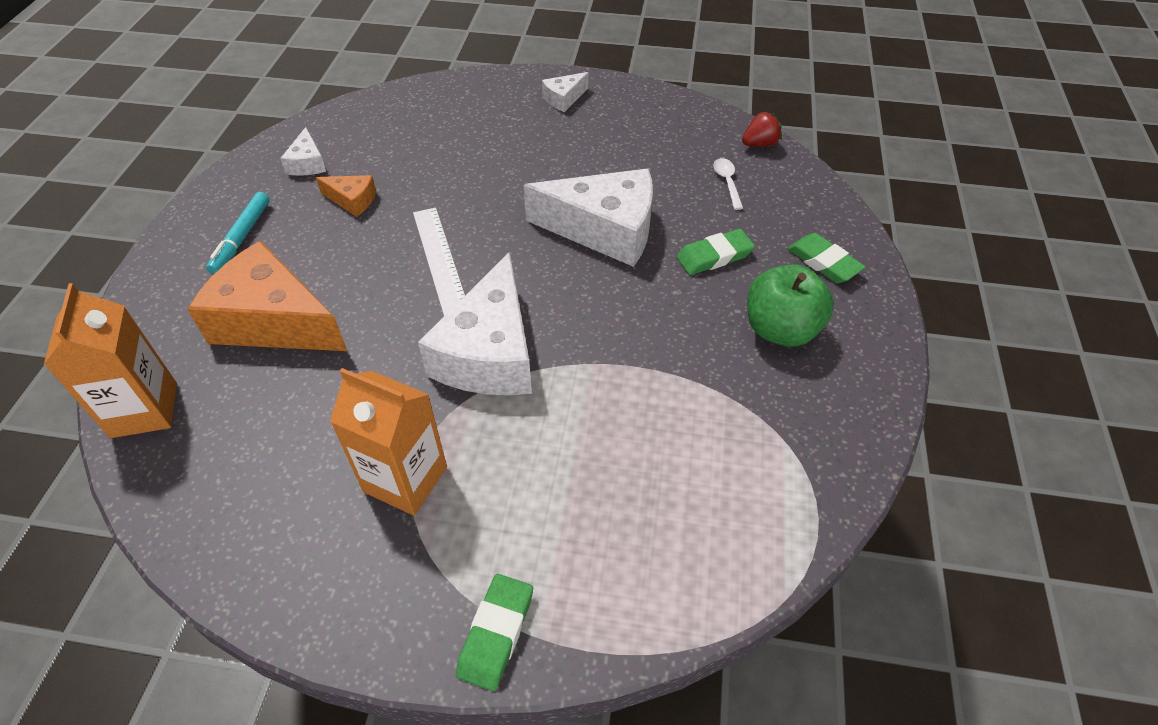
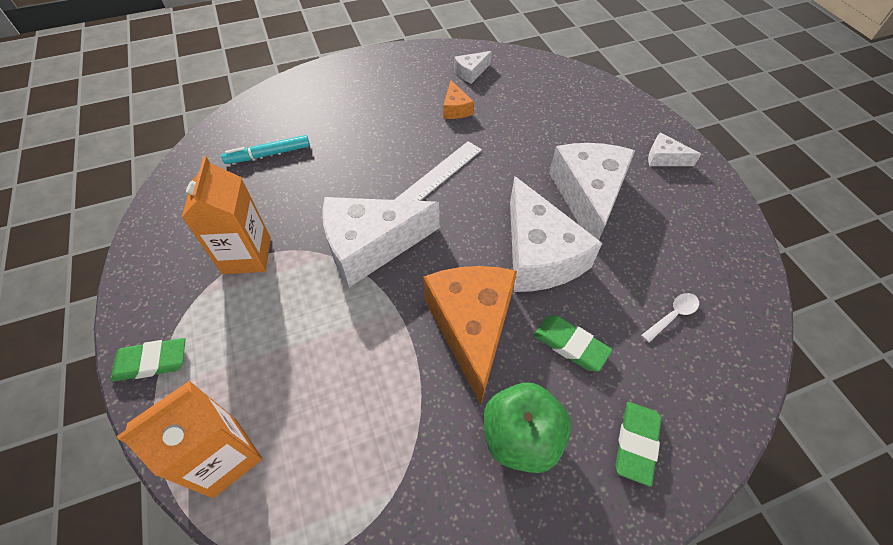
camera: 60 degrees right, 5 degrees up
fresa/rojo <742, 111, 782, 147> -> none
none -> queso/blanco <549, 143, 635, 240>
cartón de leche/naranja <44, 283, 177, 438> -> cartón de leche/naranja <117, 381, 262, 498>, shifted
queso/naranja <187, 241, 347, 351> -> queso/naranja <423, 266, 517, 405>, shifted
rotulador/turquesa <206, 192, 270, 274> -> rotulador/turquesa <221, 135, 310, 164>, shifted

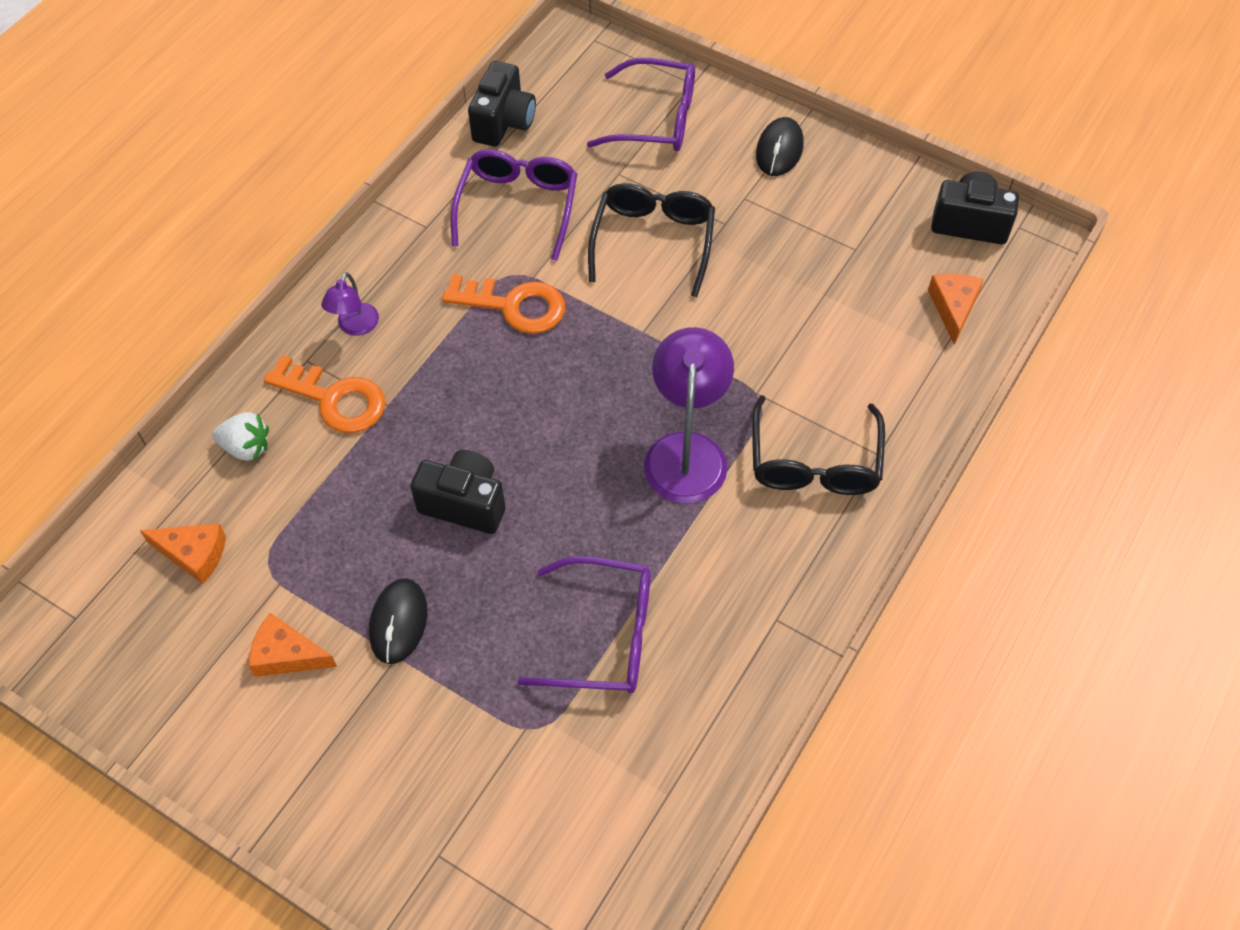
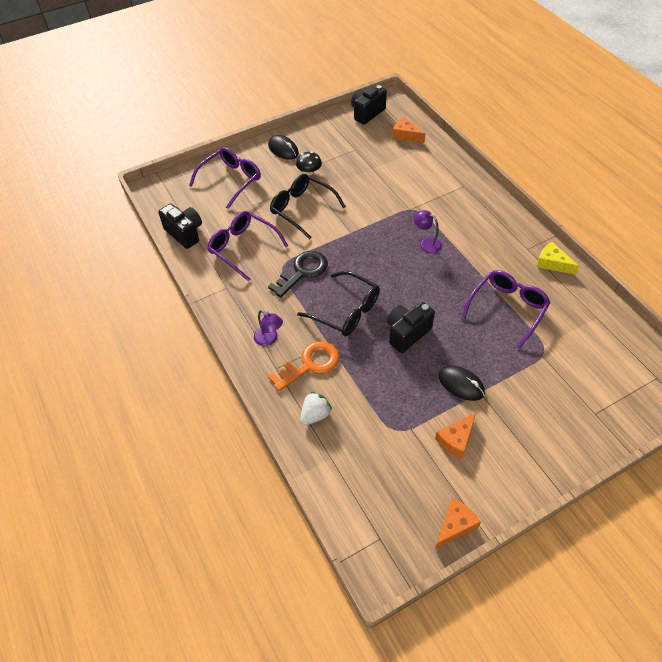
camera: 60 degrees left, 5 degrees down
none -> seta/negro <296, 152, 322, 175>
none -> queso/amarillo <536, 242, 579, 275>
queso/naranja <140, 523, 226, 584> -> queso/naranja <435, 498, 481, 549>, shifted
gafas/negro <752, 395, 885, 495> -> gafas/negro <297, 271, 380, 336>, shifted
llave/naranja <442, 274, 565, 334> -> llave/negro <268, 251, 328, 298>
lámpara/morado <644, 327, 734, 504> -> lámpara/morado <413, 210, 442, 253>, x0.52

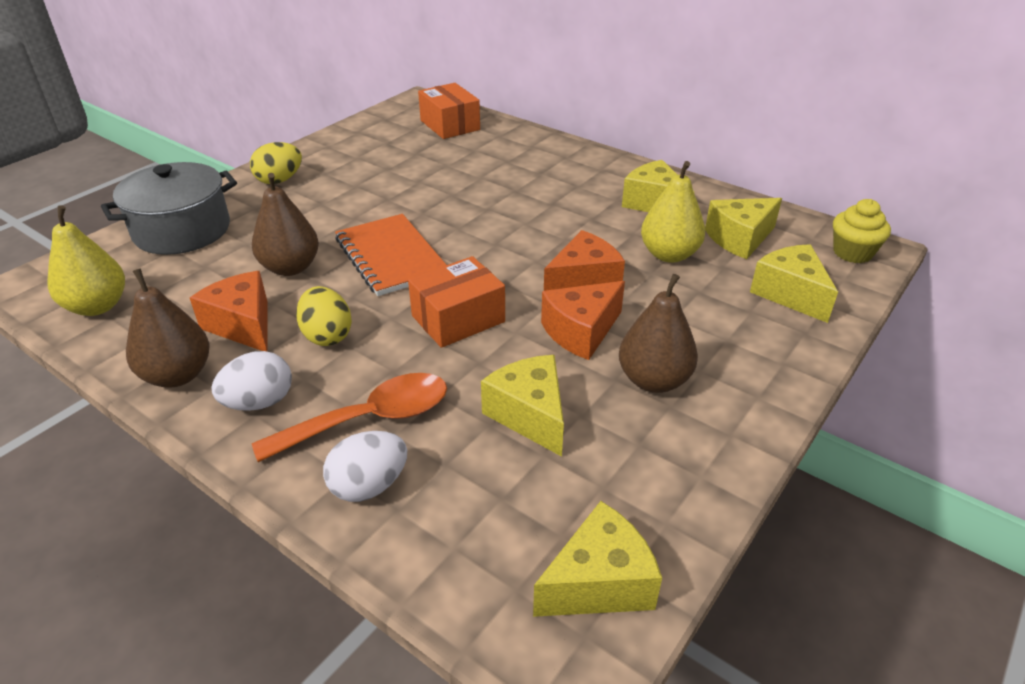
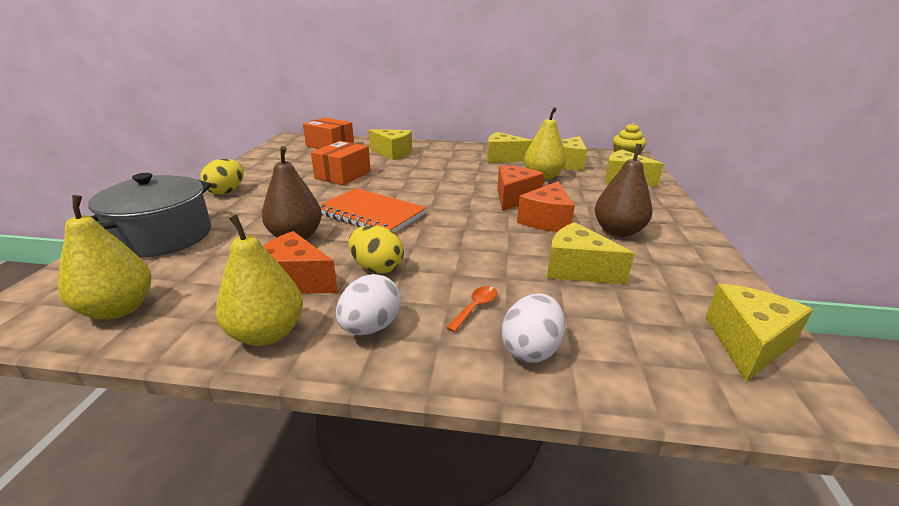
camera: 30 degrees left, 10 degrees down
none -> queso/amarillo <369, 129, 412, 160>
caja/naranja <408, 256, 505, 348> -> caja/naranja <311, 141, 371, 185>, shifted
pera/marrón <126, 268, 210, 388> -> pera/amarillo <216, 215, 303, 346>
cuchara/naranja <252, 373, 447, 462> -> cuchara/naranja <446, 286, 497, 332>, x0.45

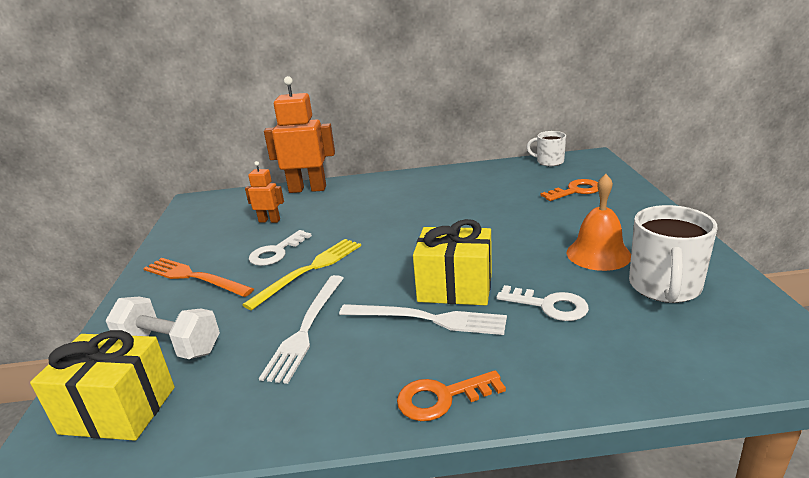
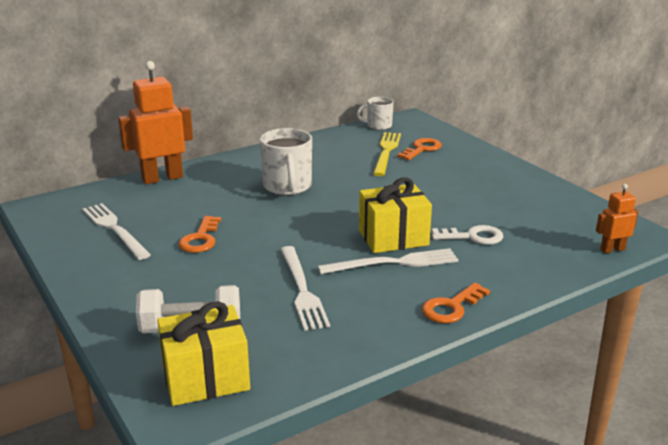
camera: 30 degrees left, 0 degrees up
tenedor/naranja <143, 258, 254, 297> -> none
campana/naranja <567, 174, 631, 271> -> none
none -> tenedor/blanco <83, 203, 151, 260>
tenedor/amarillo <242, 239, 361, 310> -> tenedor/amarillo <373, 132, 401, 176>, shifted
robot/naranja <245, 161, 284, 223> -> robot/naranja <596, 184, 638, 253>, shifted
taza/blanco <629, 205, 717, 303> -> taza/blanco <260, 128, 312, 195>, shifted
llave/blanco <249, 230, 312, 266> -> llave/naranja <178, 216, 221, 253>

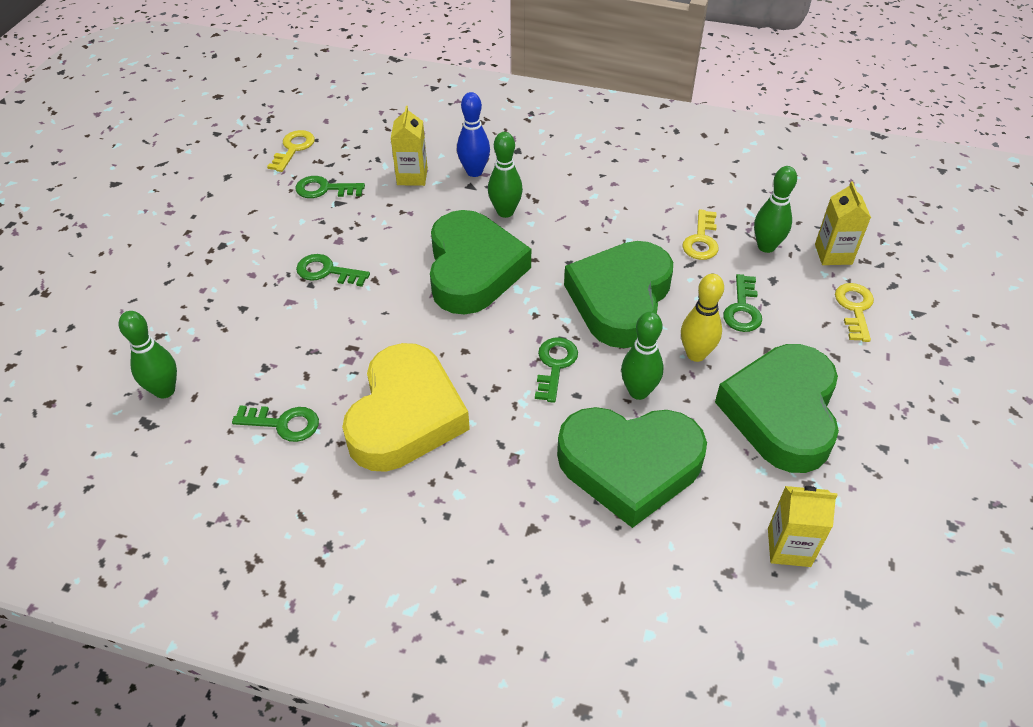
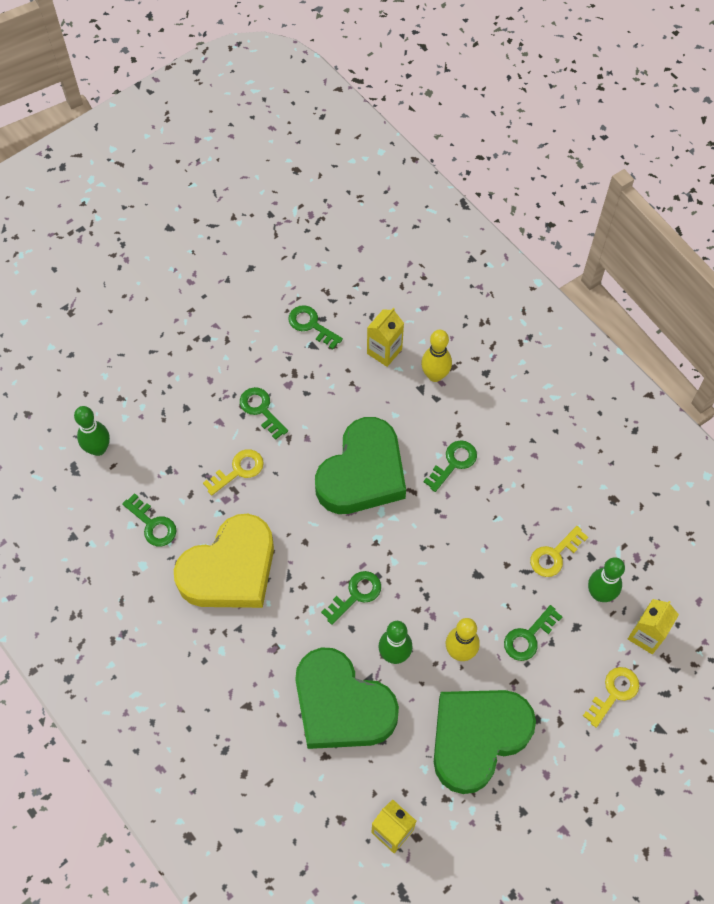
camera: 35 degrees right, 15 degrees up
bolo/verde <488, 132, 523, 218> -> none
corazón/verde <564, 241, 673, 348> -> none
none -> llave/verde <423, 440, 477, 492>
llave/amarillo <267, 130, 315, 172> -> llave/amarillo <203, 449, 264, 496>, shifted
bolo/azul <457, 92, 490, 177> -> bolo/amarillo <421, 330, 452, 382>

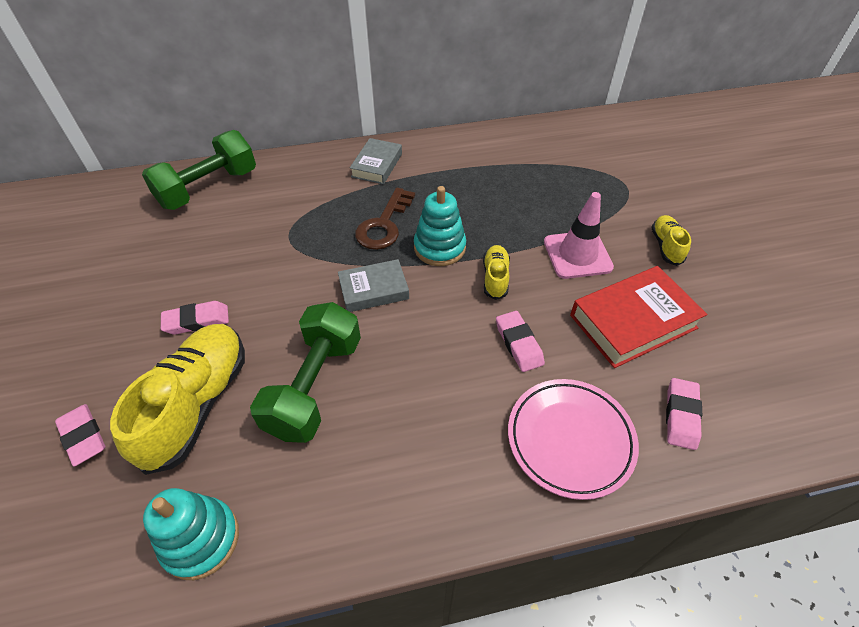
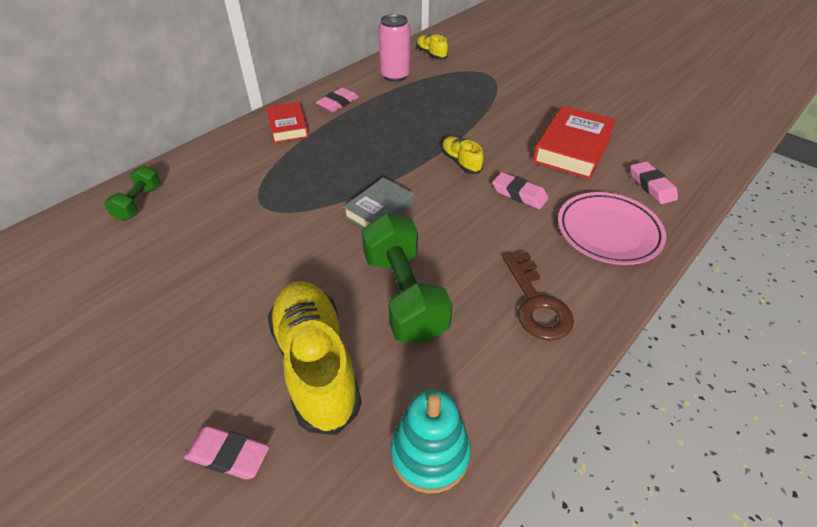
camera: 35 degrees left, 5 degrees down
juguete apilable/turquesa <414, 186, 466, 266> -> none
cono de tráfico/rosa <544, 192, 614, 279> -> none
none -> lata/rosa <378, 14, 410, 82>
goma de borrar/rosa <161, 301, 229, 335> -> goma de borrar/rosa <316, 87, 359, 112>, shifted
llave/marrón <355, 188, 415, 250> -> llave/marrón <503, 252, 574, 341>, shifted
zapato/amarillo <651, 215, 691, 266> -> zapato/amarillo <416, 34, 448, 60>, shifted
libro/gris <350, 138, 402, 184> -> libro/rojo <266, 102, 309, 143>
mancuerna/verde <142, 130, 256, 210> -> mancuerna/verde <104, 165, 161, 221>, x0.54

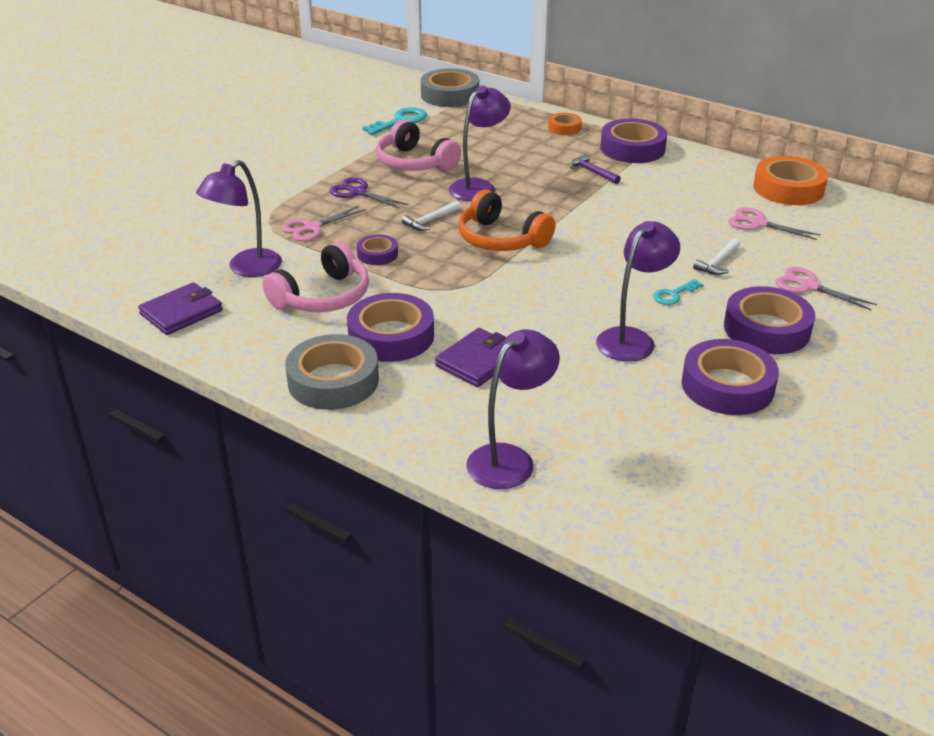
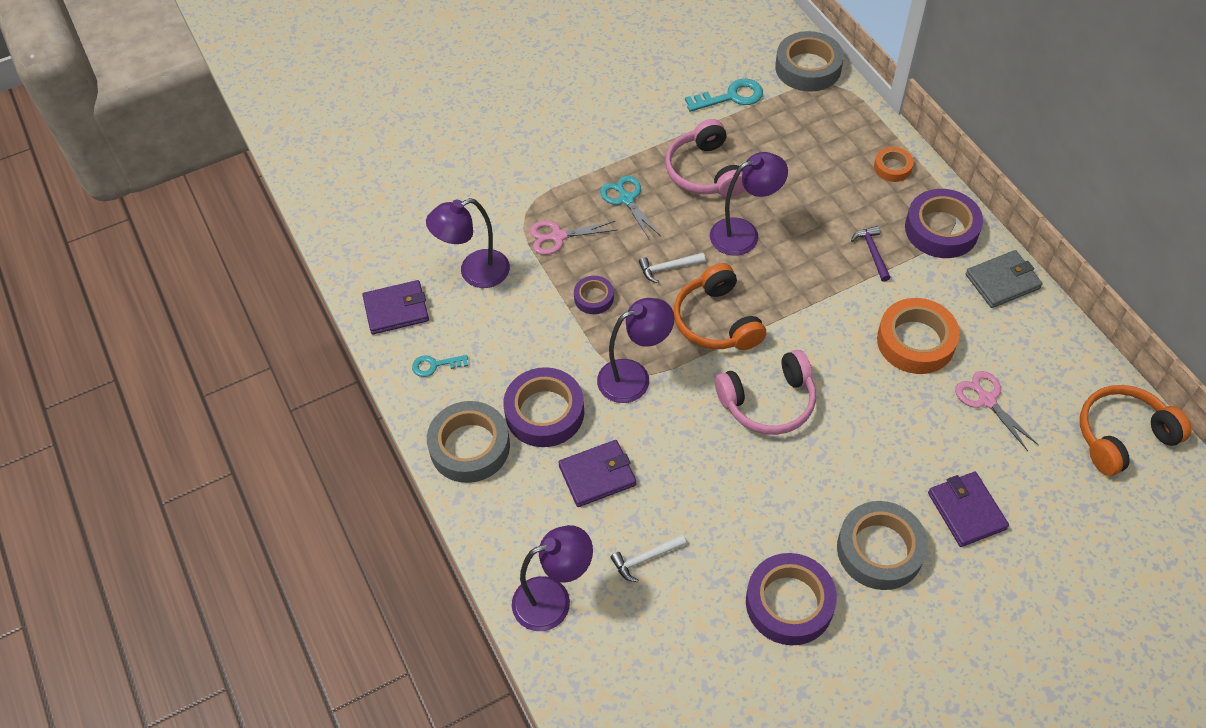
camera: 30 degrees right, 20 degrees up
none -> cartera/gris <966, 250, 1042, 308>
none -> auriculares/naranja <1080, 385, 1191, 476>
auriculares/rosa <262, 242, 369, 312> -> auriculares/rosa <715, 350, 816, 435>, shifted
lámpara/morado <596, 221, 680, 362> -> lámpara/morado <597, 298, 675, 403>, shifted
llave/turquesa <653, 279, 703, 305> -> llave/turquesa <412, 355, 468, 377>, shifted
martillo/blanco <693, 238, 740, 275> -> martillo/blanco <610, 534, 686, 582>, shifted
cinta adhesiva/naranja <753, 156, 828, 205> -> cinta adhesiva/naranja <877, 298, 960, 374>, shifted
tijeras/rosa <775, 267, 877, 310> -> cartera/morado <928, 472, 1009, 547>
tijeras/morado <330, 177, 408, 209> -> tijeras/turquesa <600, 176, 661, 240>
cinta adhesiva/morado <724, 286, 815, 354> -> cinta adhesiva/gris <837, 501, 928, 590>

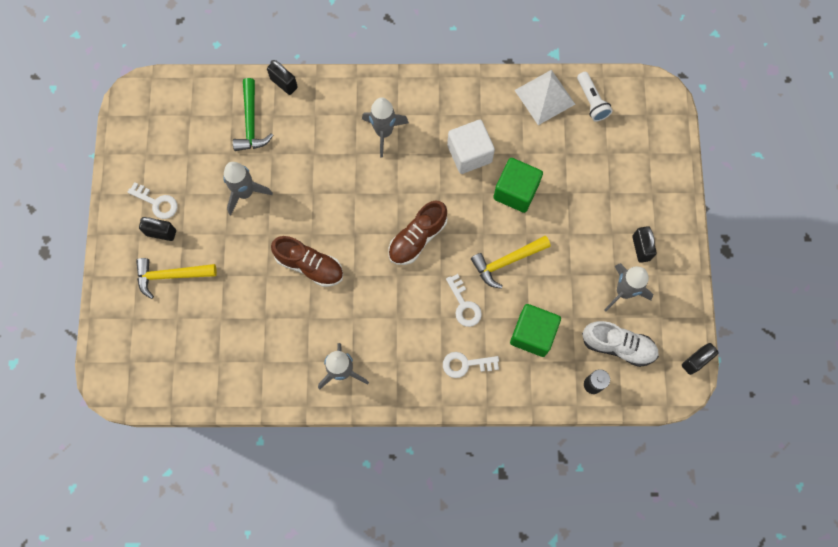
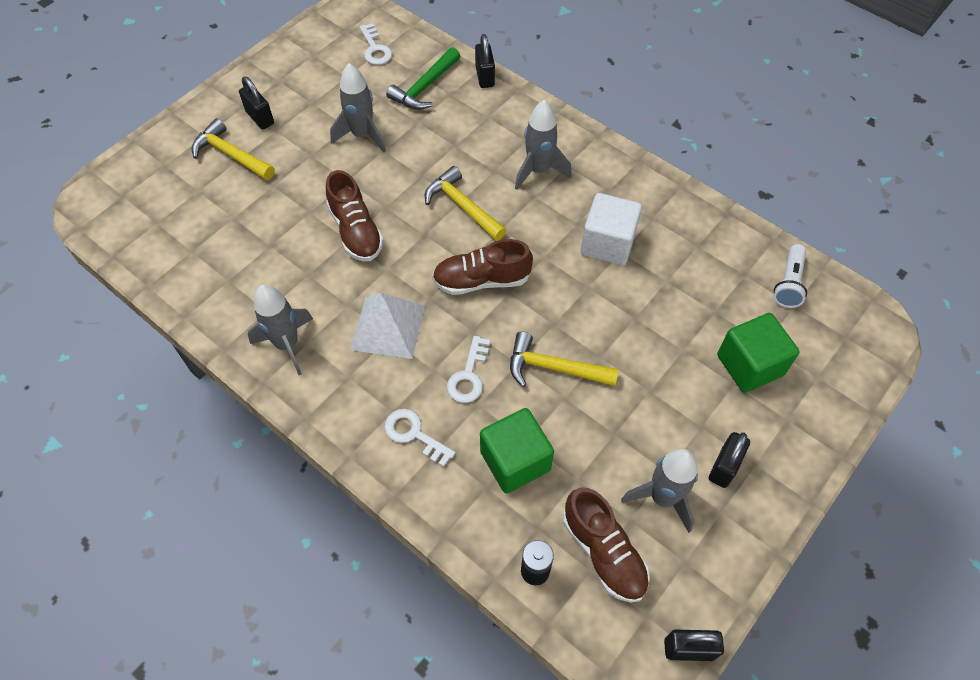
camera: 40 degrees right, 15 degrees down
none -> martillo/amarillo <425, 166, 507, 241>
llave/blanco <128, 182, 177, 219> -> llave/blanco <360, 23, 392, 65>, shifted
cubo/verde <493, 158, 543, 213> -> cubo/verde <717, 313, 800, 393>, shifted
pirámide/blanco <515, 70, 575, 125> -> pirámide/blanco <351, 293, 425, 359>, shifted
zapato/blanco <582, 321, 659, 367> -> zapato/marrón <563, 488, 650, 603>

